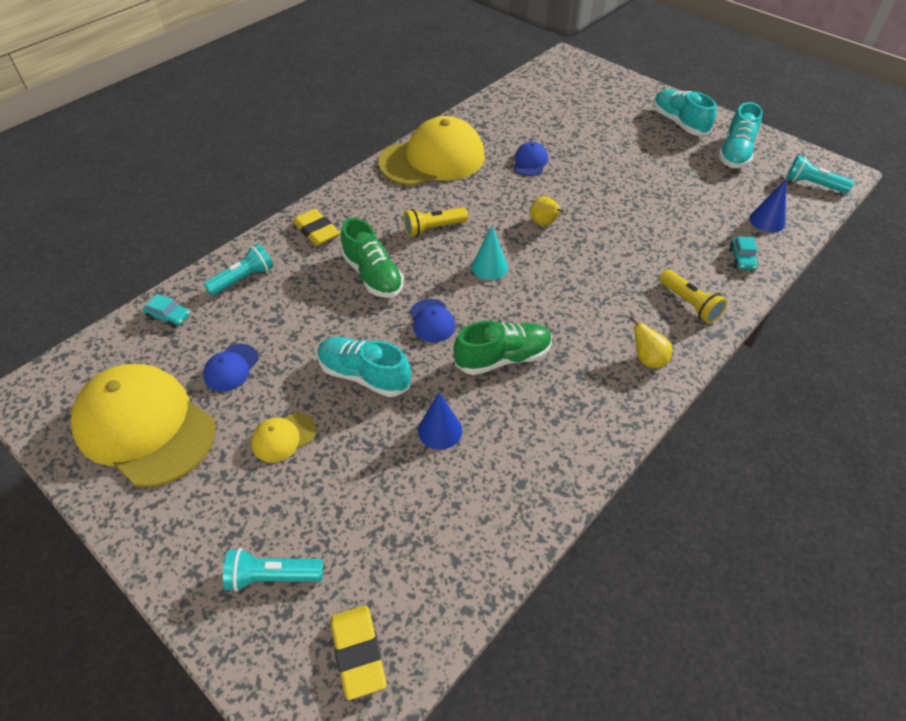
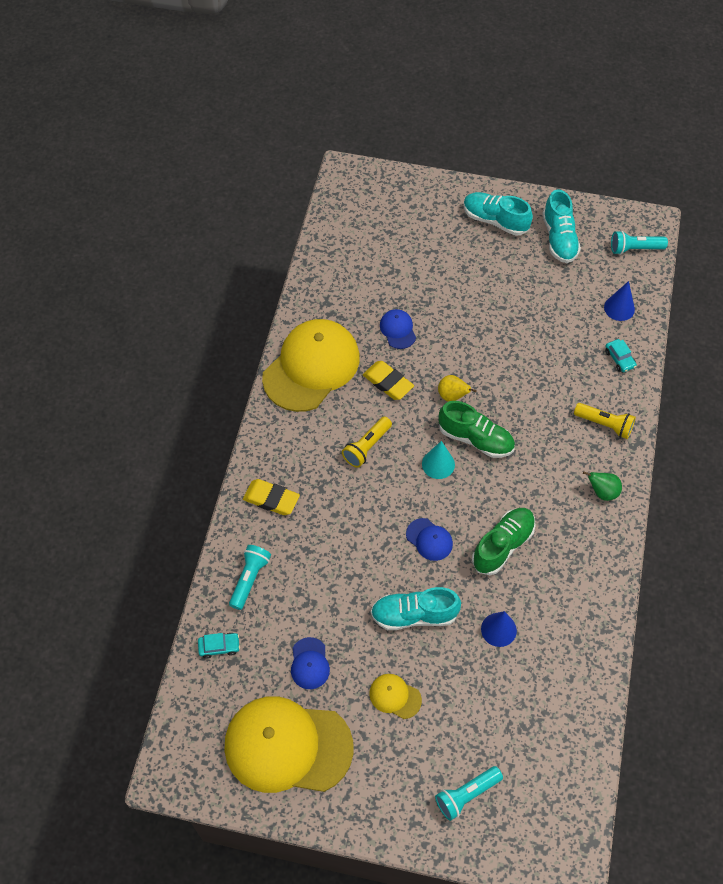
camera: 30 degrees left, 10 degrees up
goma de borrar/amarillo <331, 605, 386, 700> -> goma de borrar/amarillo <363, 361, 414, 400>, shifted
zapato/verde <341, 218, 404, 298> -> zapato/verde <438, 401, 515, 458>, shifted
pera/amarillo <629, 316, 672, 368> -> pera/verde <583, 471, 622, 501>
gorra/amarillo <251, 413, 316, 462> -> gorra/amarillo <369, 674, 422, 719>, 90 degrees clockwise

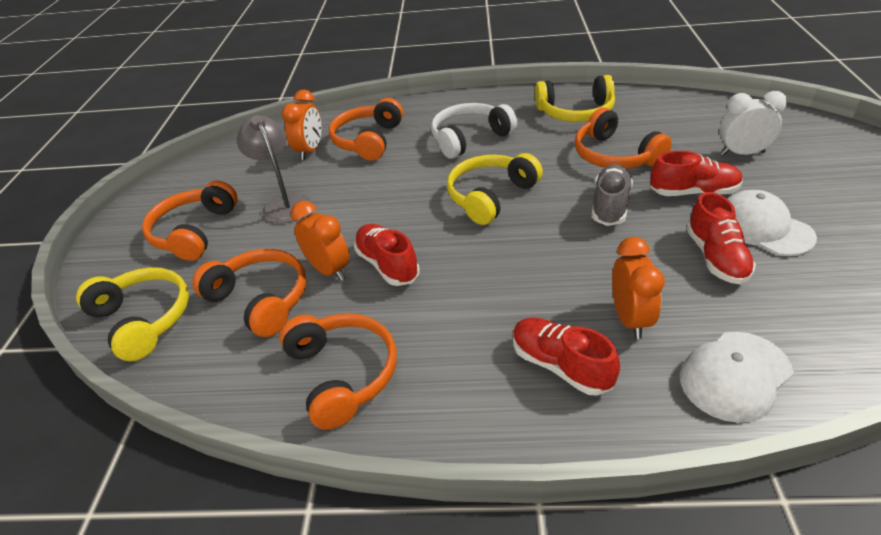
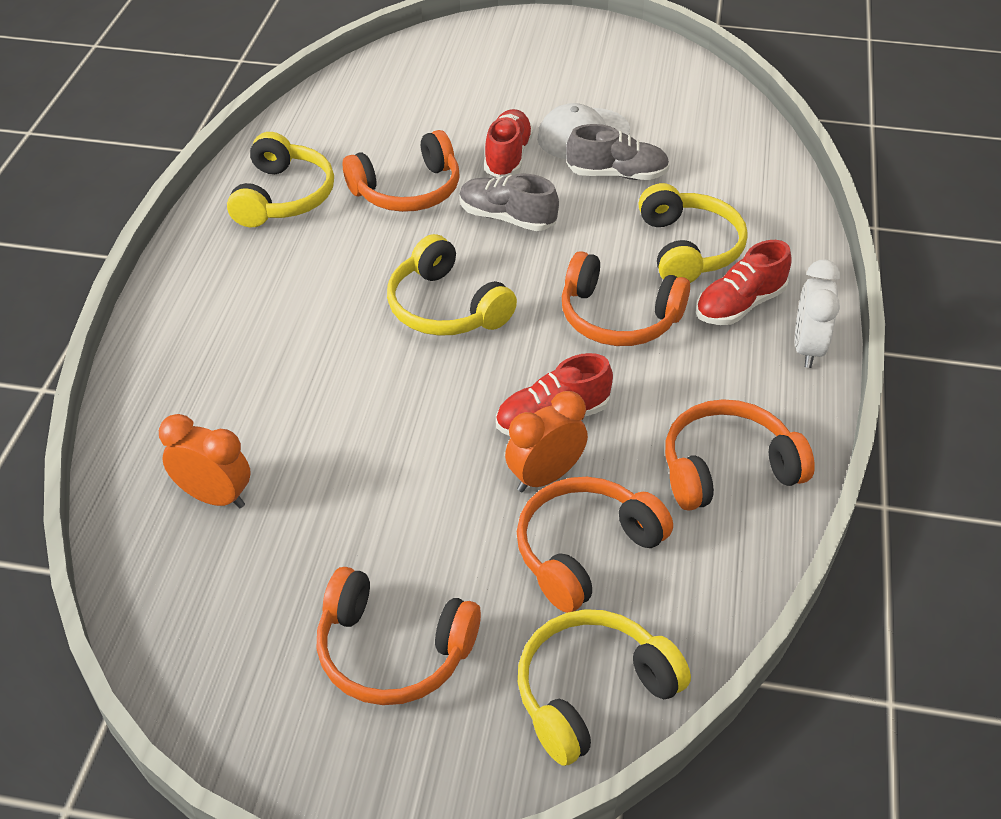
camera: 85 degrees left, 5 degrees up
lámpara/gris <237, 115, 312, 223> -> none
auriculares/blanco <431, 103, 517, 159> -> none
gorra/blanco <680, 332, 793, 423> -> none
auriculares/naranja <329, 98, 403, 161> -> auriculares/naranja <562, 251, 690, 346>, shifted
despertador/blanco <719, 91, 787, 155> -> despertador/blanco <795, 260, 840, 368>, shifted
despertador/naranja <612, 237, 664, 339> -> auriculares/amarillo <639, 183, 748, 283>
zapato/rojo <686, 192, 756, 284> -> zapato/gris <566, 124, 670, 180>

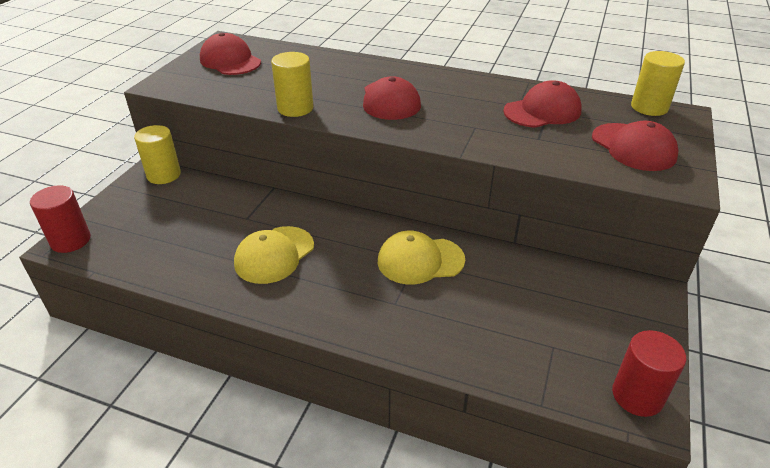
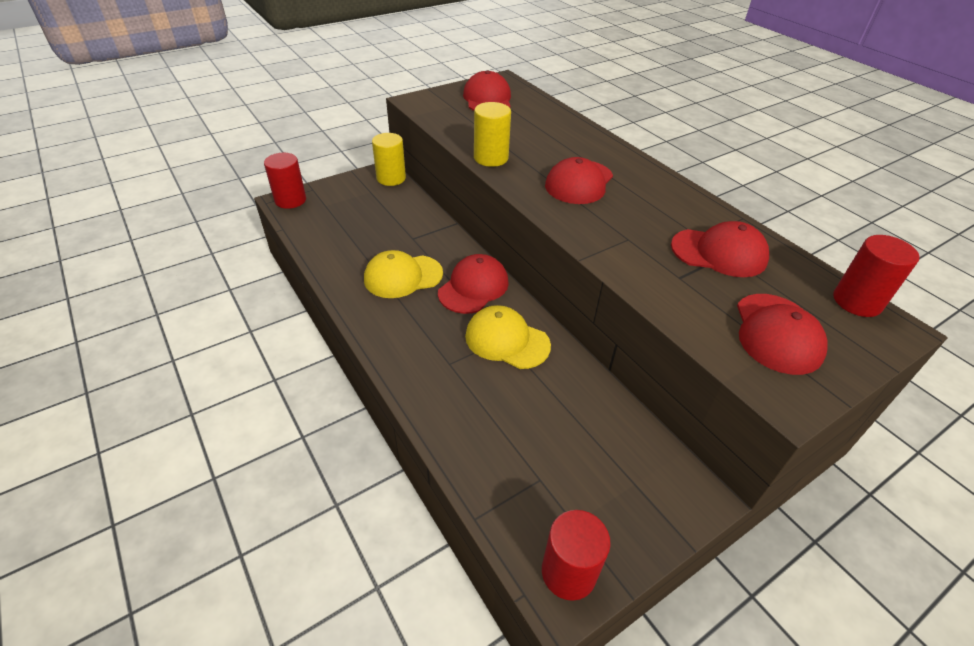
camera: 35 degrees right, 5 degrees up
none -> gorra/rojo <438, 254, 509, 314>
cilindro/amarillo <631, 51, 685, 116> -> cilindro/rojo <833, 235, 919, 317>

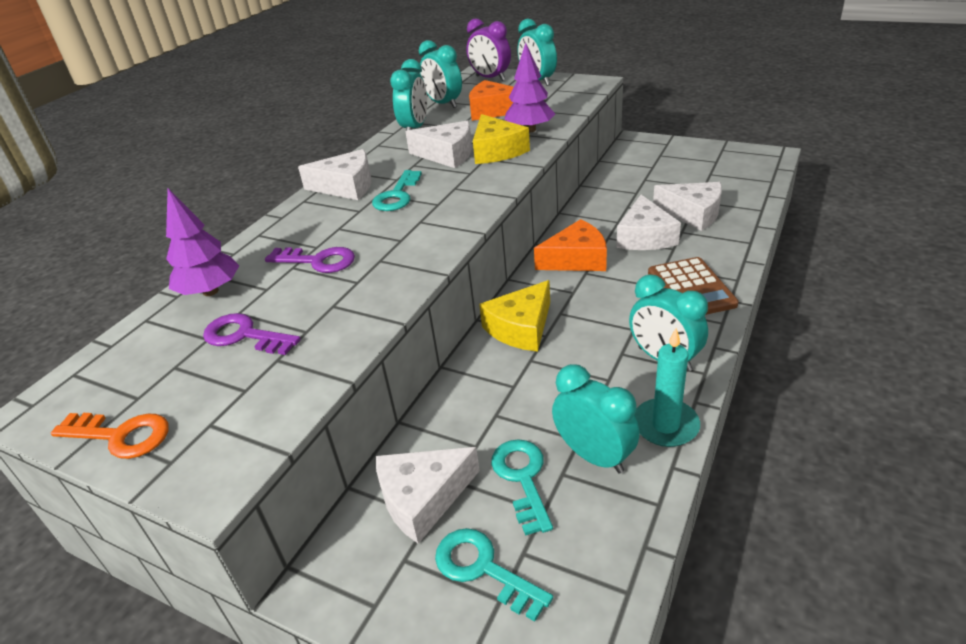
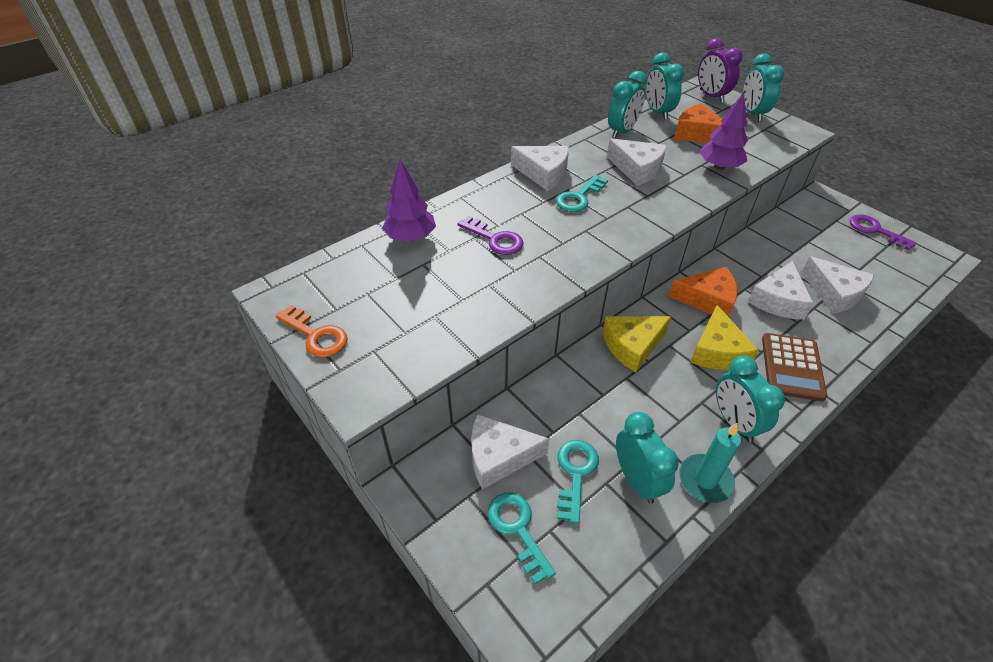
camera: 20 degrees right, 10 degrees up
llave/morado <203, 313, 301, 355> -> llave/morado <850, 214, 917, 251>, shifted
queso/amarillo <473, 114, 530, 164> -> queso/amarillo <690, 305, 759, 370>, shifted

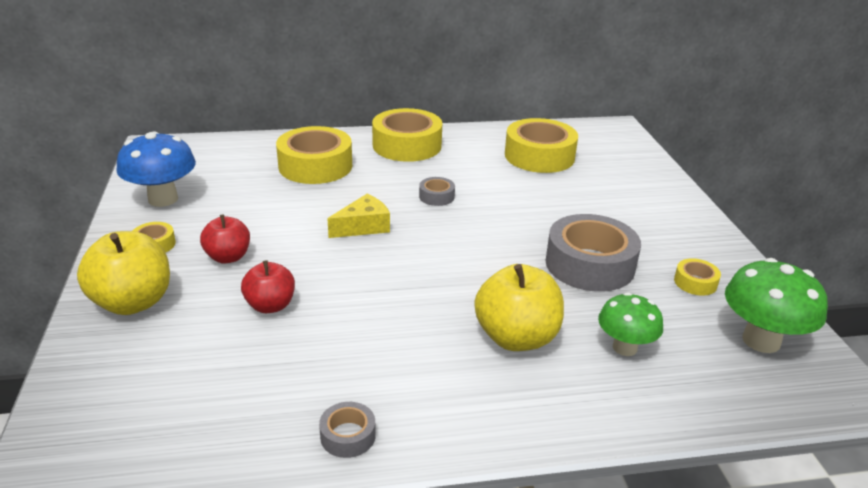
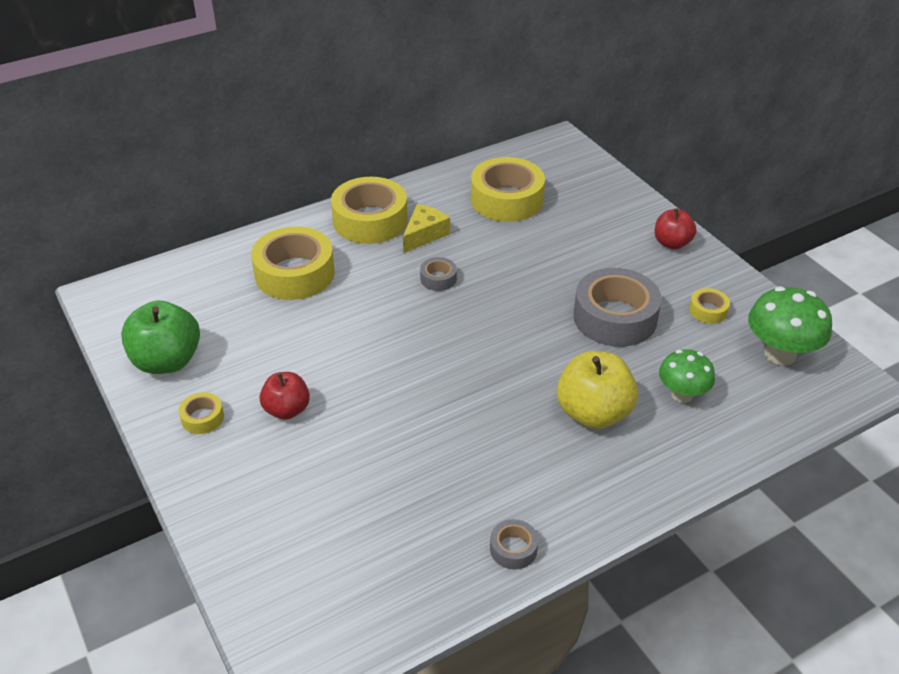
camera: 20 degrees left, 10 degrees up
manzana/amarillo <77, 231, 170, 315> -> none
manzana/rojo <241, 260, 295, 313> -> manzana/rojo <655, 208, 697, 250>, shifted
queso/amarillo <328, 194, 390, 238> -> queso/amarillo <403, 204, 450, 253>, shifted
seta/azul <116, 131, 196, 207> -> manzana/verde <121, 301, 200, 374>

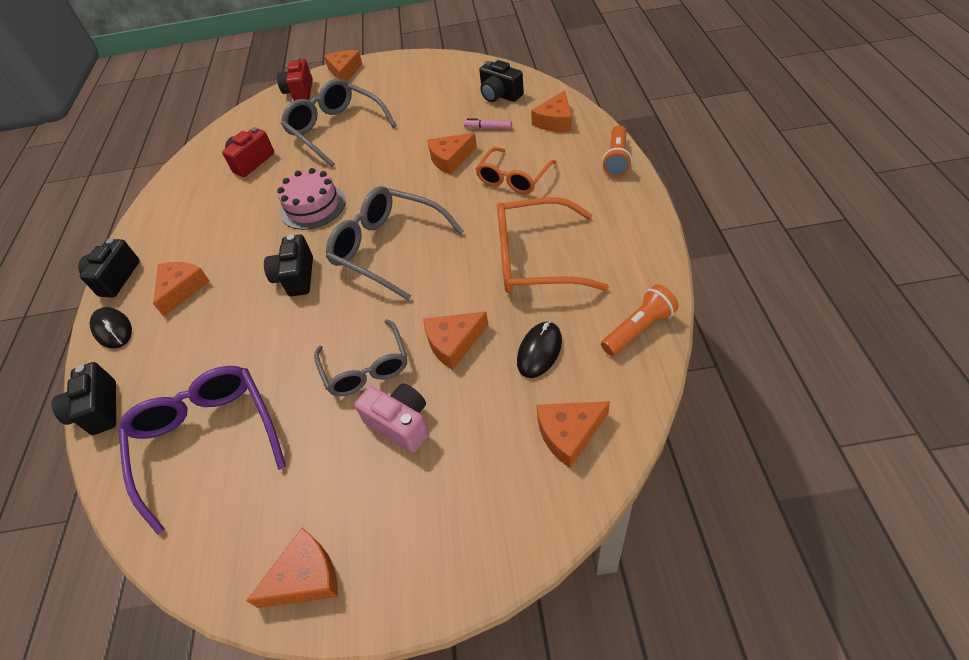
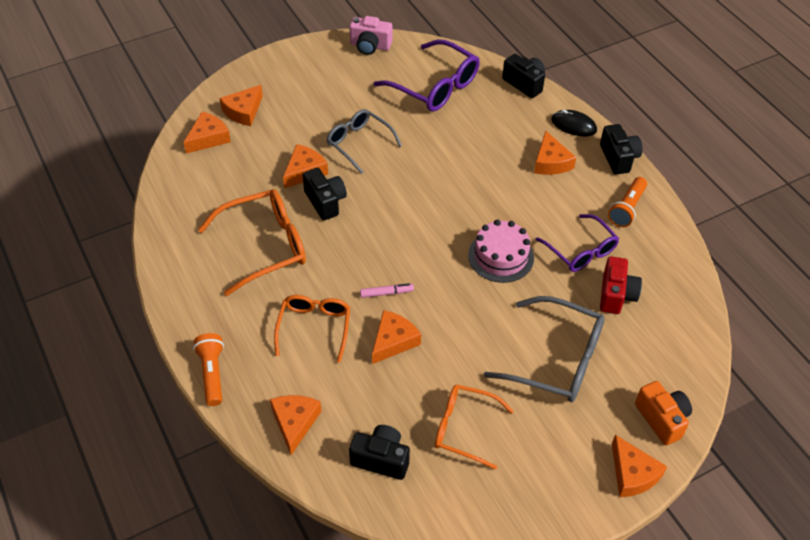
camera: 150 degrees right, 0 degrees up
gafas/gris <326, 186, 464, 301> -> none
ratón/negro <517, 321, 562, 378> -> none
none -> gafas/naranja <435, 385, 514, 470>
none -> gafas/morado <535, 214, 619, 272>
queso/naranja <246, 528, 338, 608> -> queso/naranja <220, 85, 263, 126>, shifted
cámara/negro <264, 234, 313, 297> -> cámara/negro <303, 168, 347, 220>, shifted
cámara/rosa <354, 383, 429, 453> -> cámara/rosa <349, 16, 392, 55>, shifted
rotulador/rosa <464, 118, 512, 129> -> rotulador/rosa <360, 283, 414, 298>, shifted
lámpara de mano/naranja <601, 285, 679, 356> -> lámpara de mano/naranja <608, 177, 647, 227>, shifted
cámara/rojo <277, 57, 313, 101> -> cámara/naranja <635, 381, 692, 445>

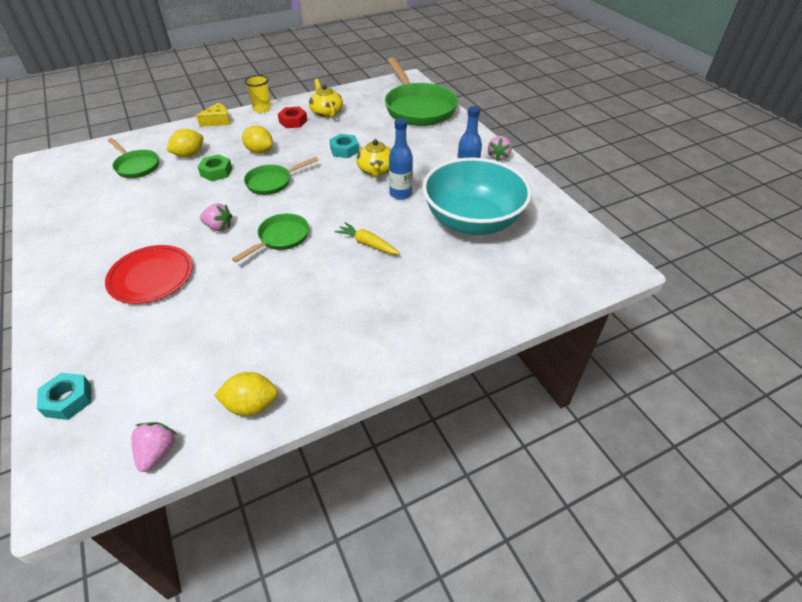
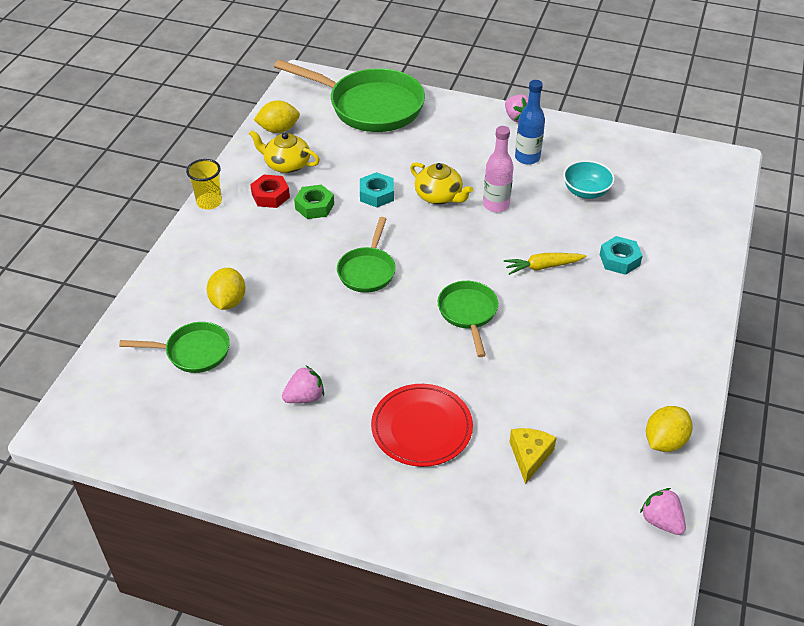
camera: 45 degrees left, 0 degrees up
tuerca/turquesa <37, 373, 91, 420> -> tuerca/turquesa <600, 236, 643, 275>, shifted
queso/amarillo <196, 103, 230, 127> -> queso/amarillo <510, 428, 557, 484>, shifted
tuerca/verde <198, 154, 232, 181> -> tuerca/verde <294, 185, 334, 219>, shifted
fresa/rosa <200, 203, 233, 231> -> fresa/rosa <282, 366, 324, 403>, shifted
limón/amarillo <242, 126, 273, 154> -> limón/amarillo <254, 100, 300, 133>, shifted
botella/azul <389, 118, 413, 200> -> botella/rosa <483, 126, 514, 212>
cuenco/turquesa <422, 158, 532, 235> -> cuenco/turquesa <563, 160, 615, 199>, x0.45

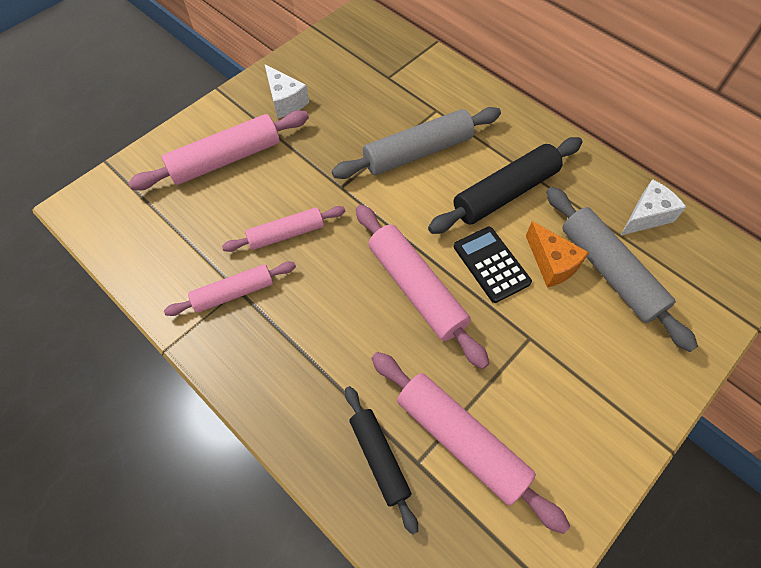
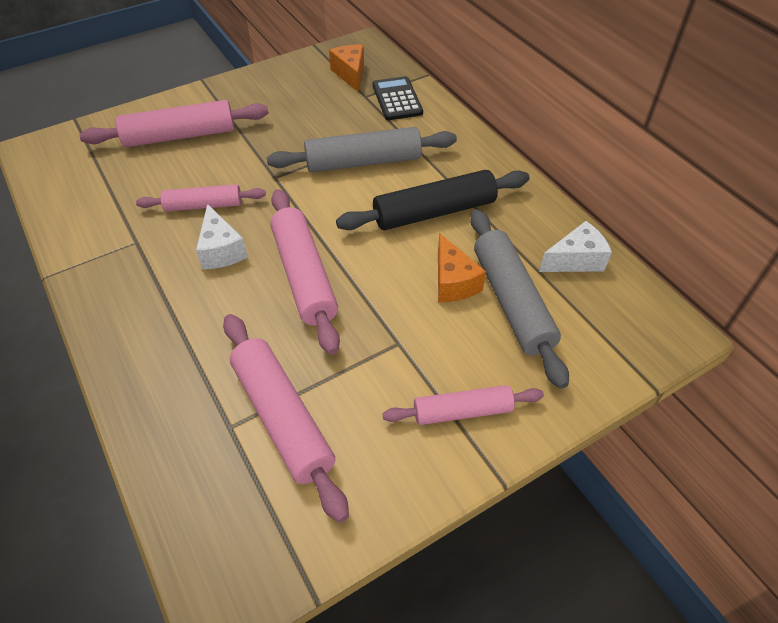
camera: 15 degrees right, 10 degrees down
rodillo/negro <345, 386, 418, 535> -> none
none -> queso/naranja <329, 45, 364, 92>
rodillo/rosa <164, 261, 296, 316> -> rodillo/rosa <383, 385, 544, 425>, shifted
queso/blanco <265, 64, 309, 119> -> queso/blanco <196, 204, 248, 270>, shifted
calculadora/negro <454, 226, 532, 303> -> calculadora/negro <372, 76, 423, 120>, shifted

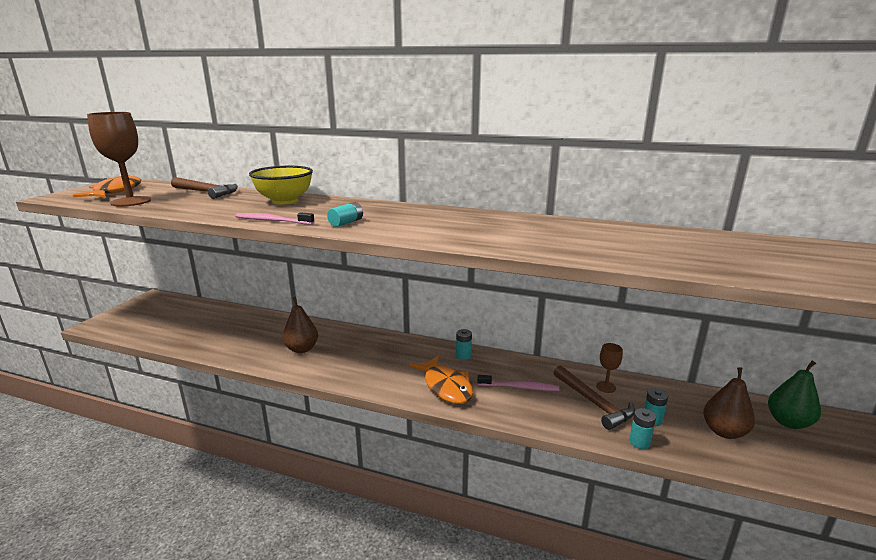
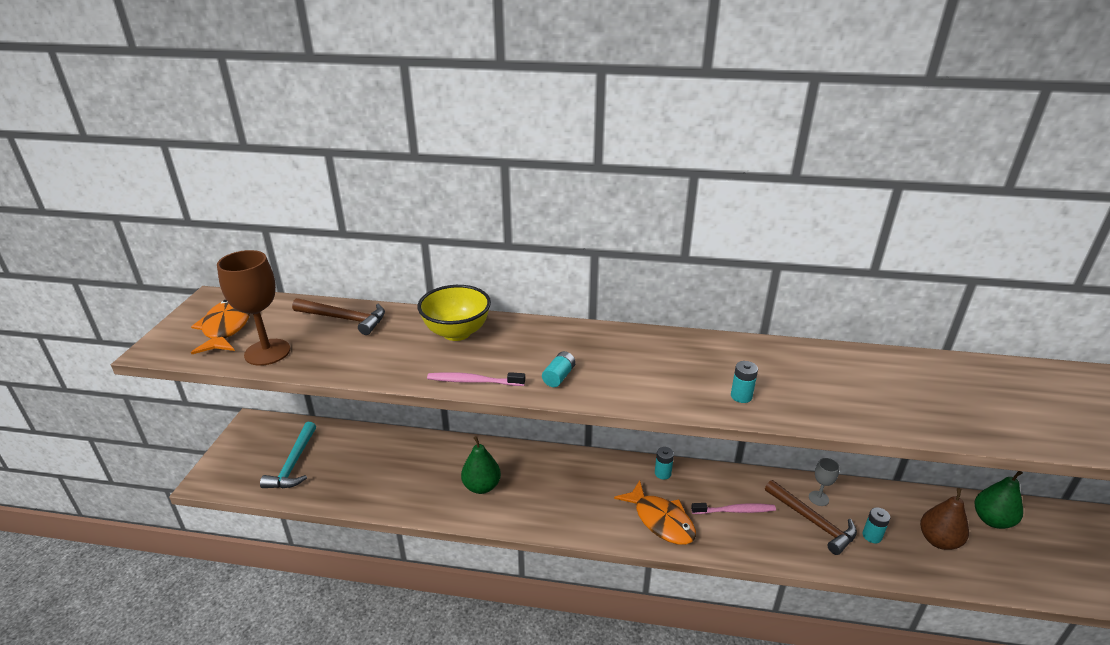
camera: 10 degrees left, 10 degrees up
none -> martillo/turquesa <260, 422, 316, 489>
pila/turquesa <629, 408, 656, 449> -> pila/turquesa <731, 361, 758, 403>, shifted
pera/marrón <282, 297, 318, 353> -> pera/verde <461, 436, 501, 494>
copa/marrón <596, 343, 623, 393> -> copa/gris <809, 458, 839, 506>

